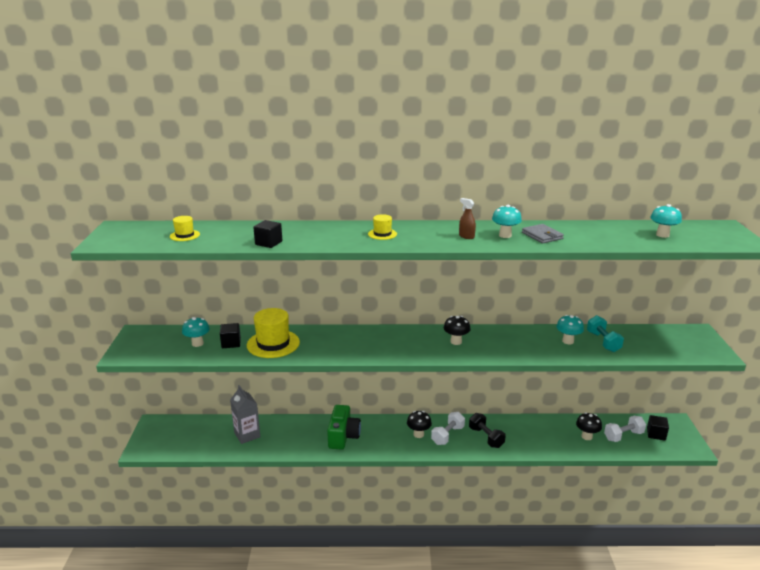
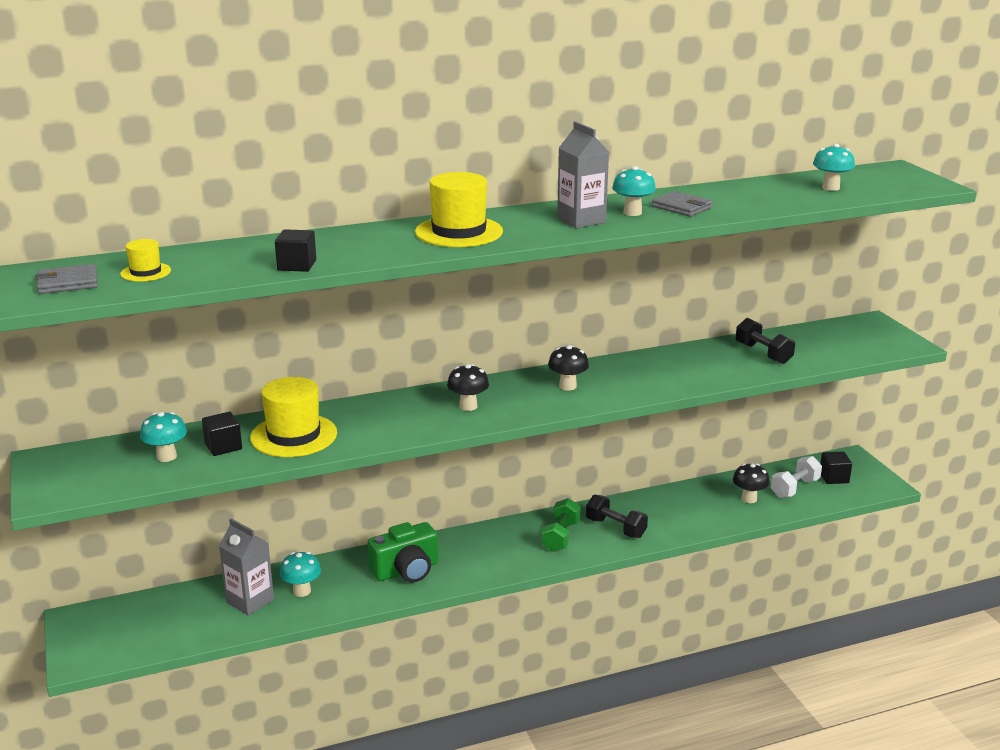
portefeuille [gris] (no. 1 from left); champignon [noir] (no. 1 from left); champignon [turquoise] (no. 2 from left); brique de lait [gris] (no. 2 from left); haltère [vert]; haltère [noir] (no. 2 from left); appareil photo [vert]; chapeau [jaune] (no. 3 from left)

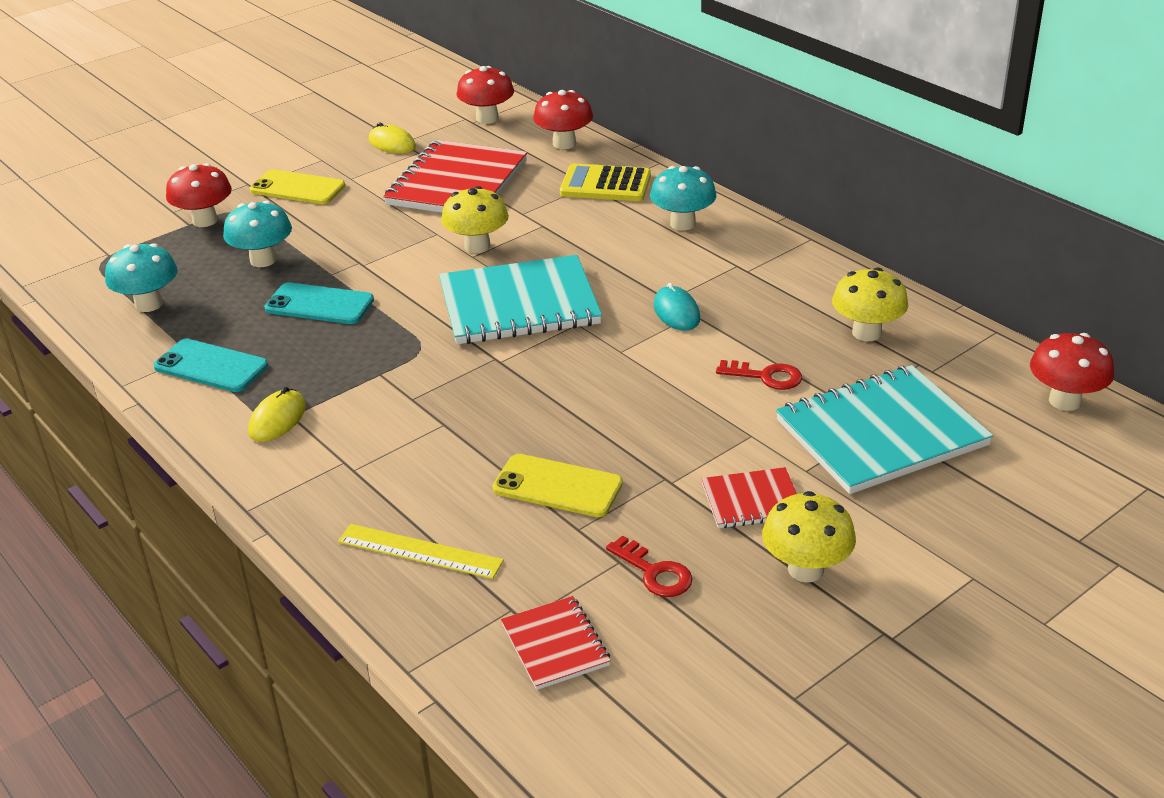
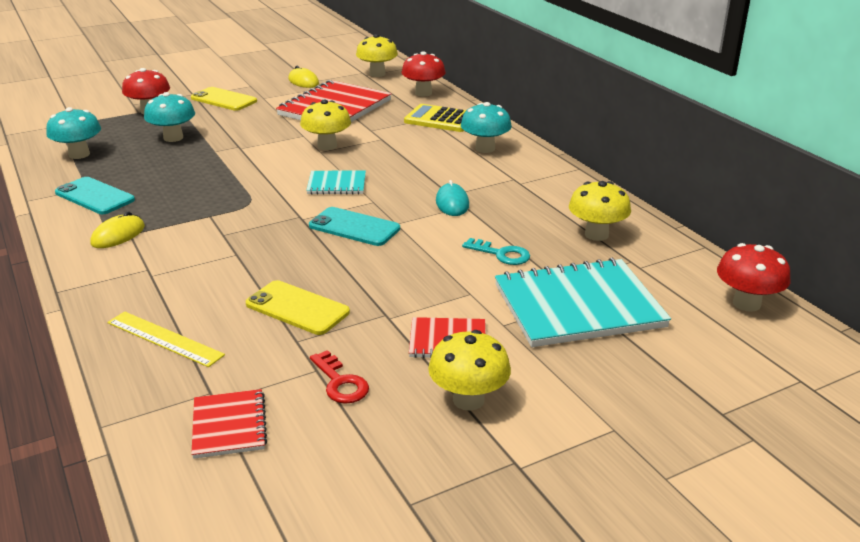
téléphone [turquoise] (no. 2 from left); champignon [jaune] (no. 2 from left); clé [turquoise]; carnet [turquoise] (no. 1 from left)

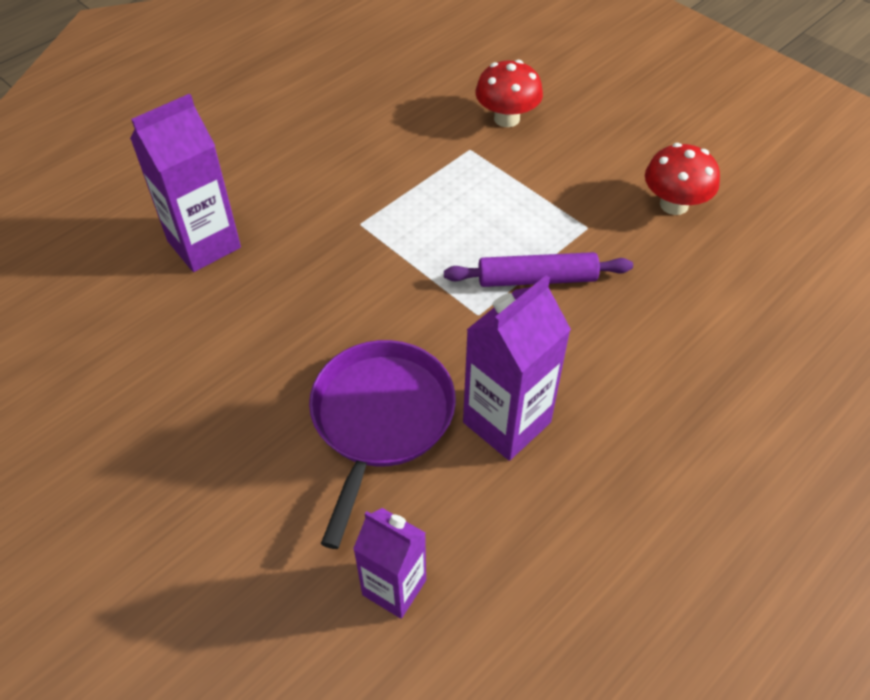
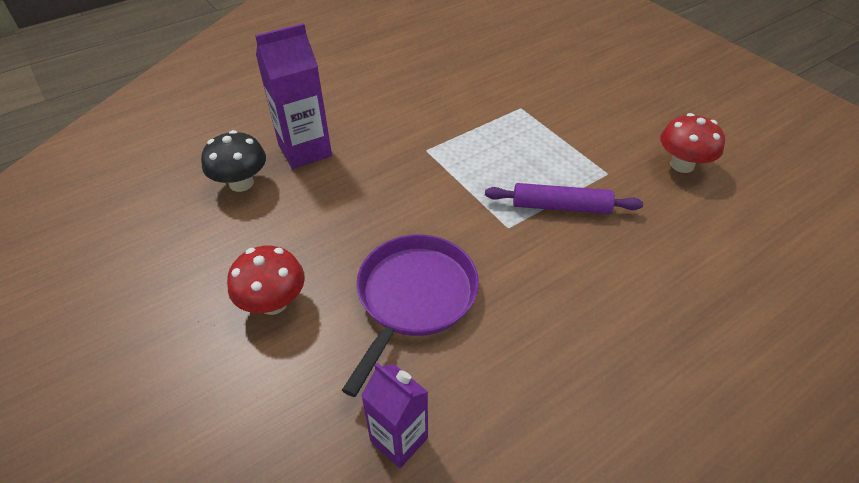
brique de lait [violet] (no. 3 from left in the first image); champignon [noir]; champignon [rouge] (no. 1 from left)

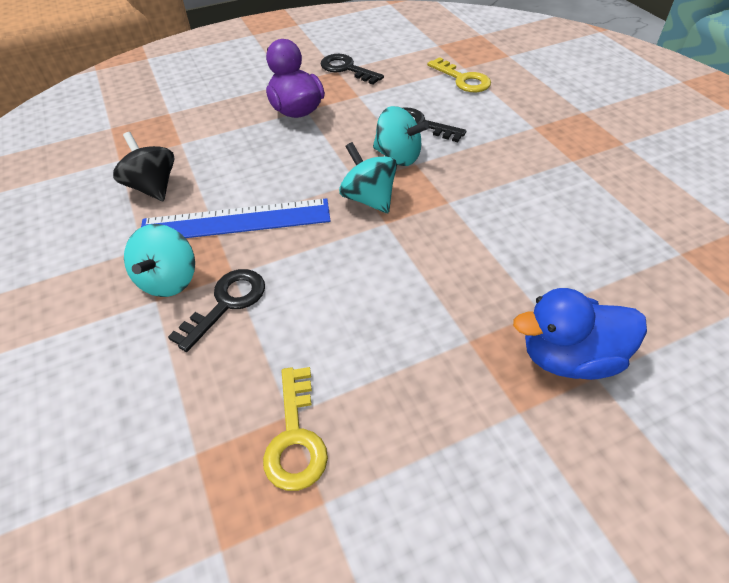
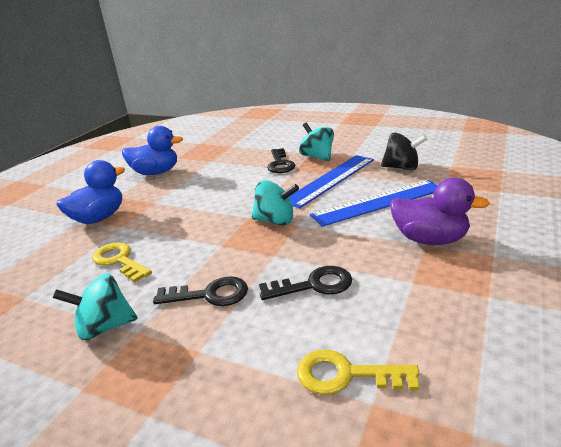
canard [bleu] (no. 2 from left); règle [bleu] (no. 2 from left); clé [jaune] (no. 1 from left); clé [noir] (no. 1 from left); toupie [turquoise] (no. 1 from left)

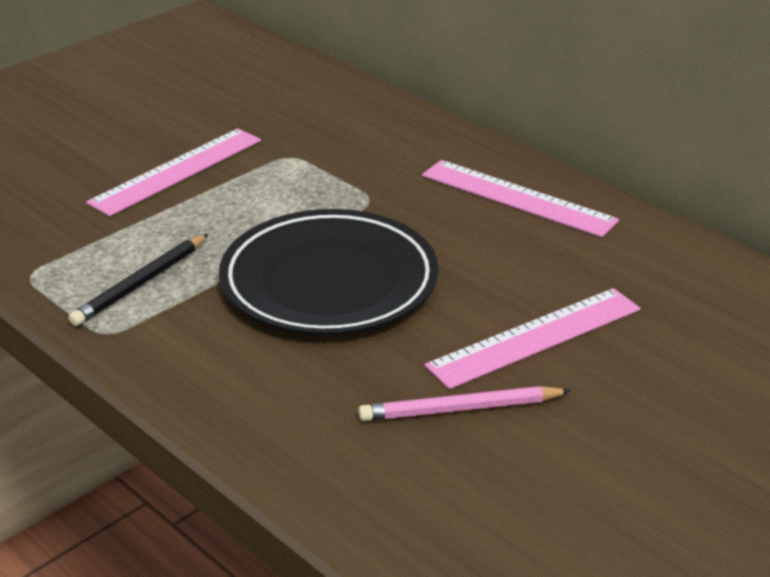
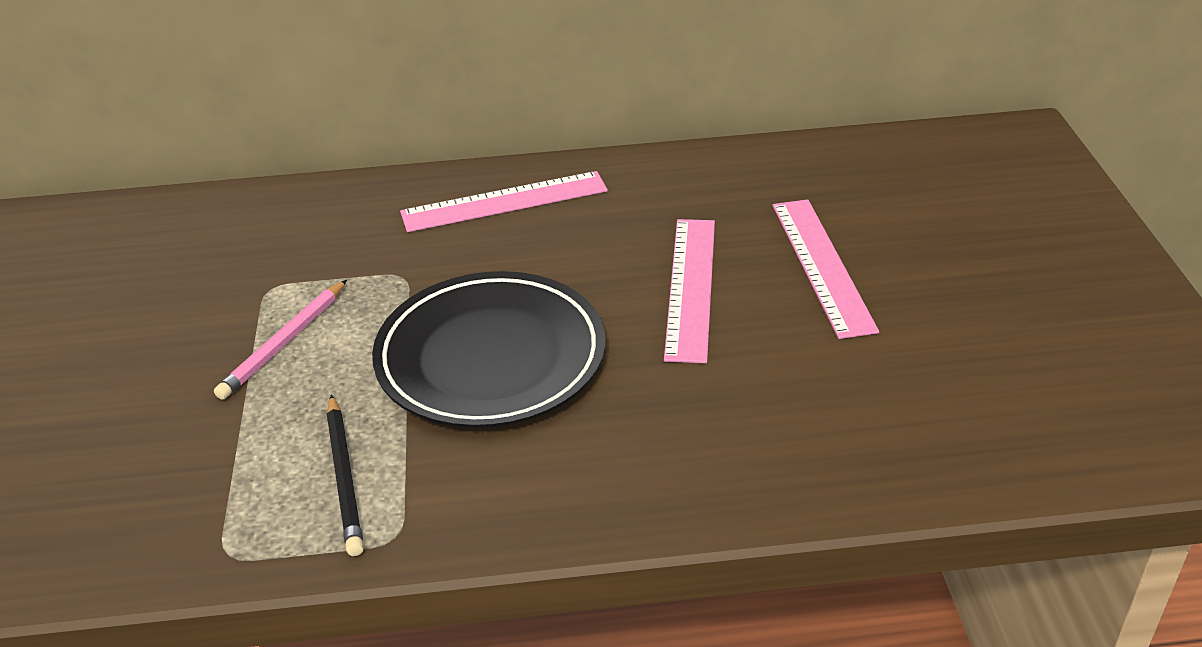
règle [rose] (no. 3 from left); crayon [rose]

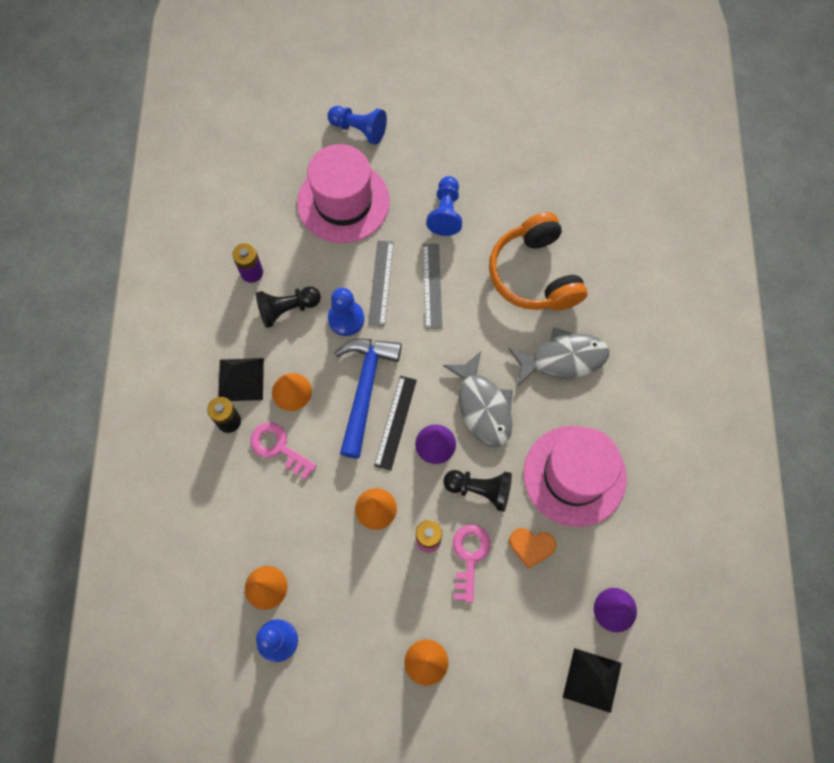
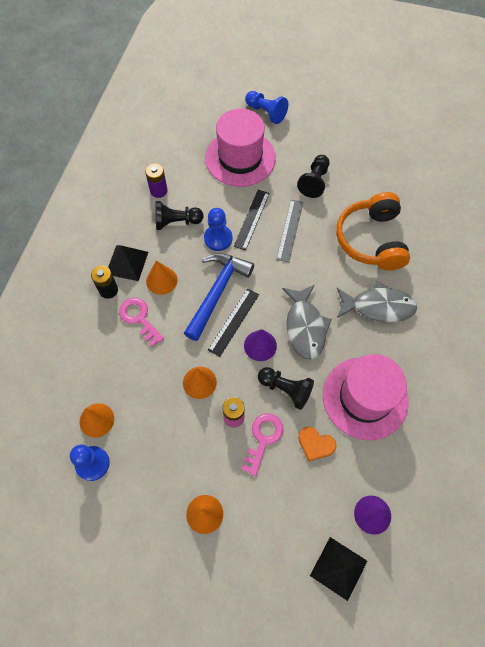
règle [noir] (no. 2 from left); pion [noir] (no. 3 from left)

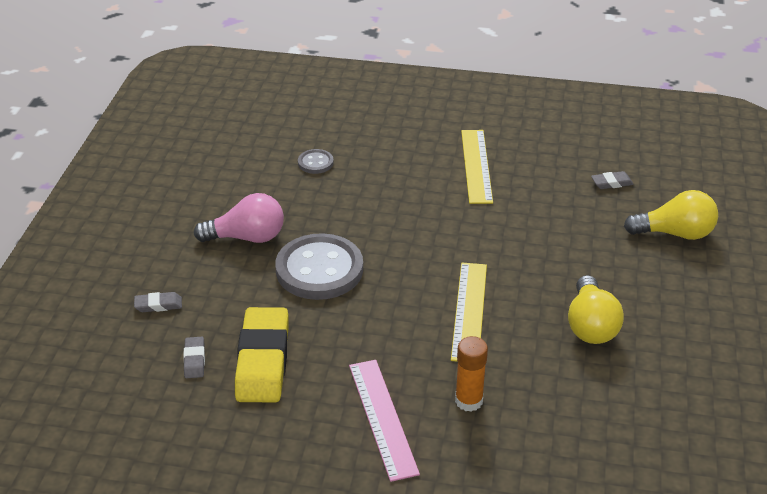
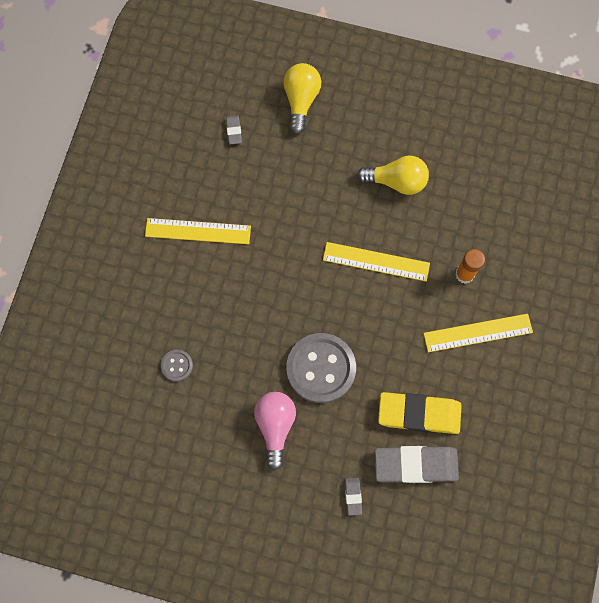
règle [jaune] (no. 3 from left); gomme [gris] (no. 3 from left)

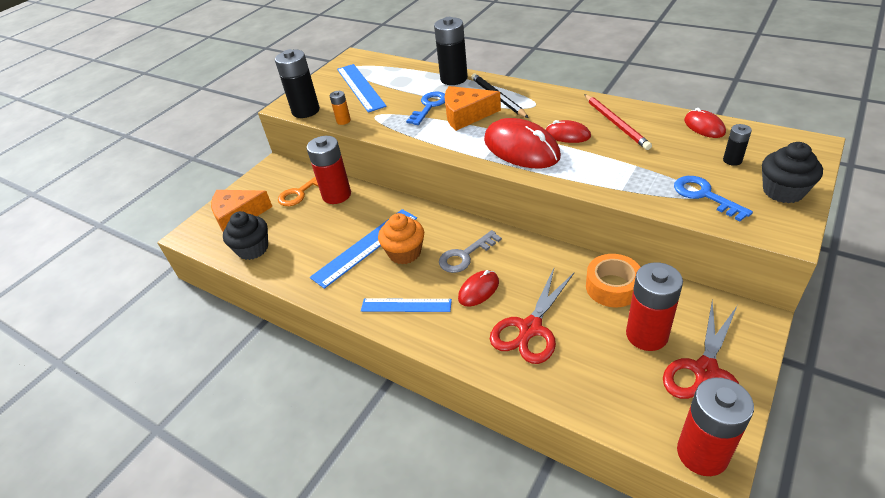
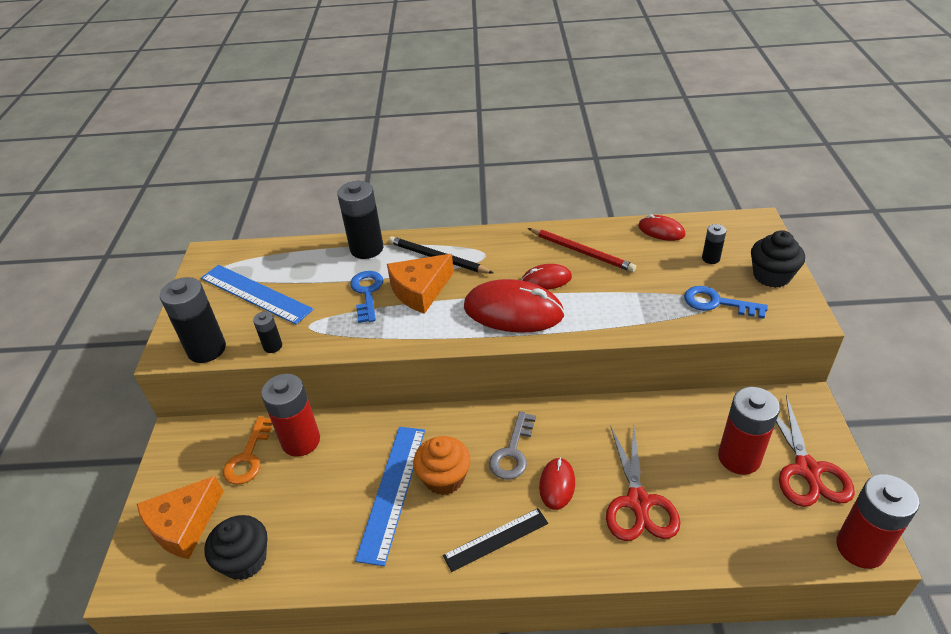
ruban adhésif [orange]; pile [noir] (no. 2 from left); règle [noir]

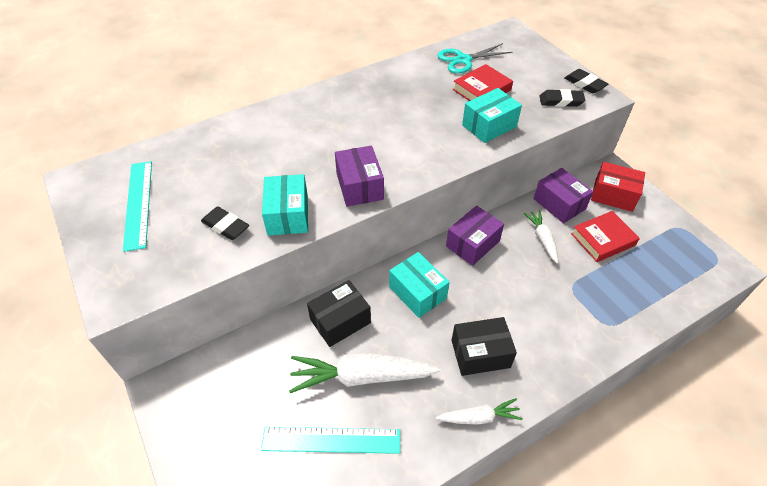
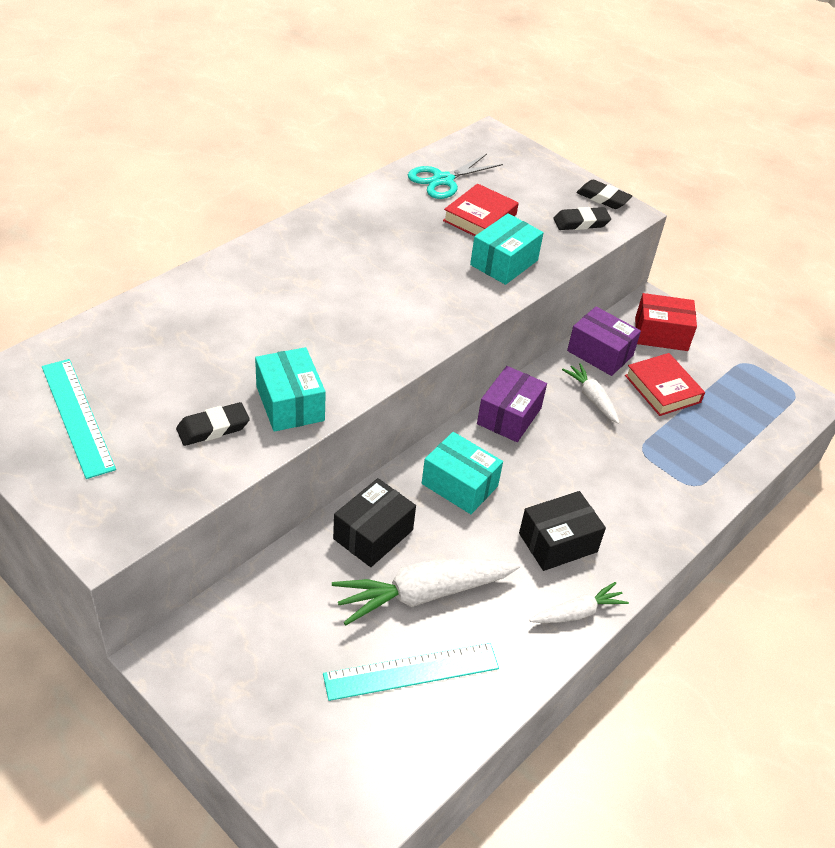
boîte [violet] (no. 1 from left in the first image); gomme [noir] (no. 1 from left); livre [rouge] (no. 2 from left)

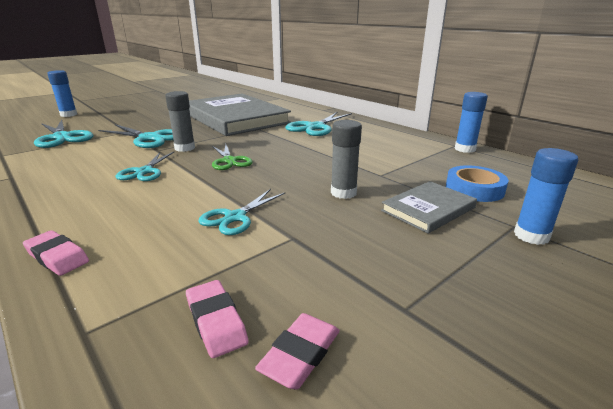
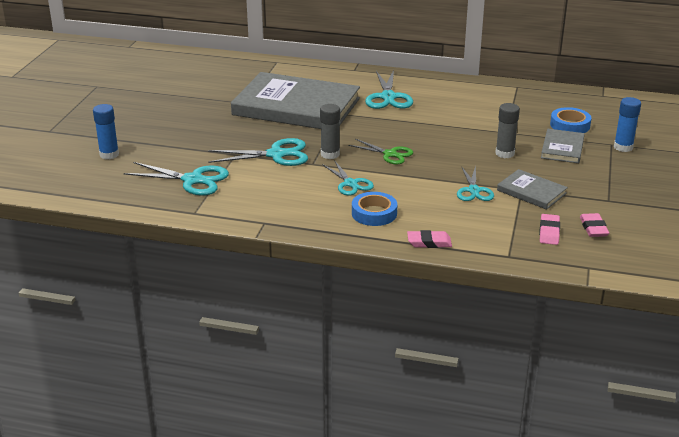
bâton de colle [bleu] (no. 2 from left in the first image); ruban adhésif [bleu] (no. 1 from left); livre [gris] (no. 2 from left); gomme [rose] (no. 2 from left)

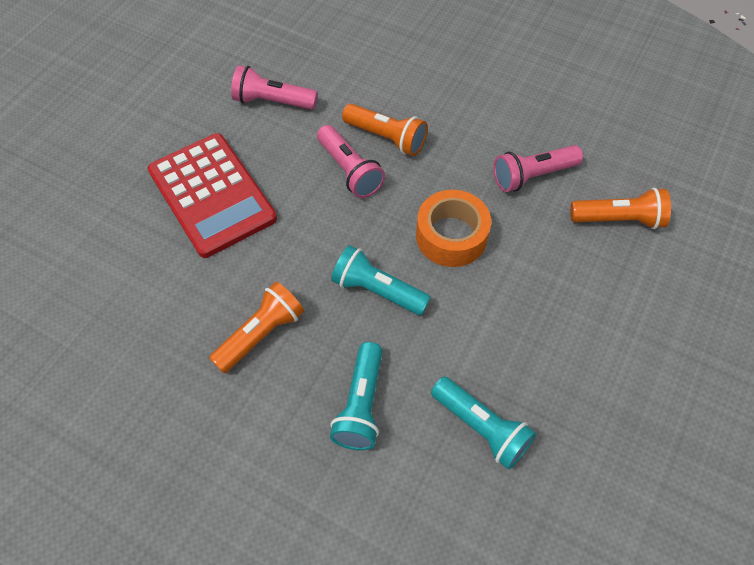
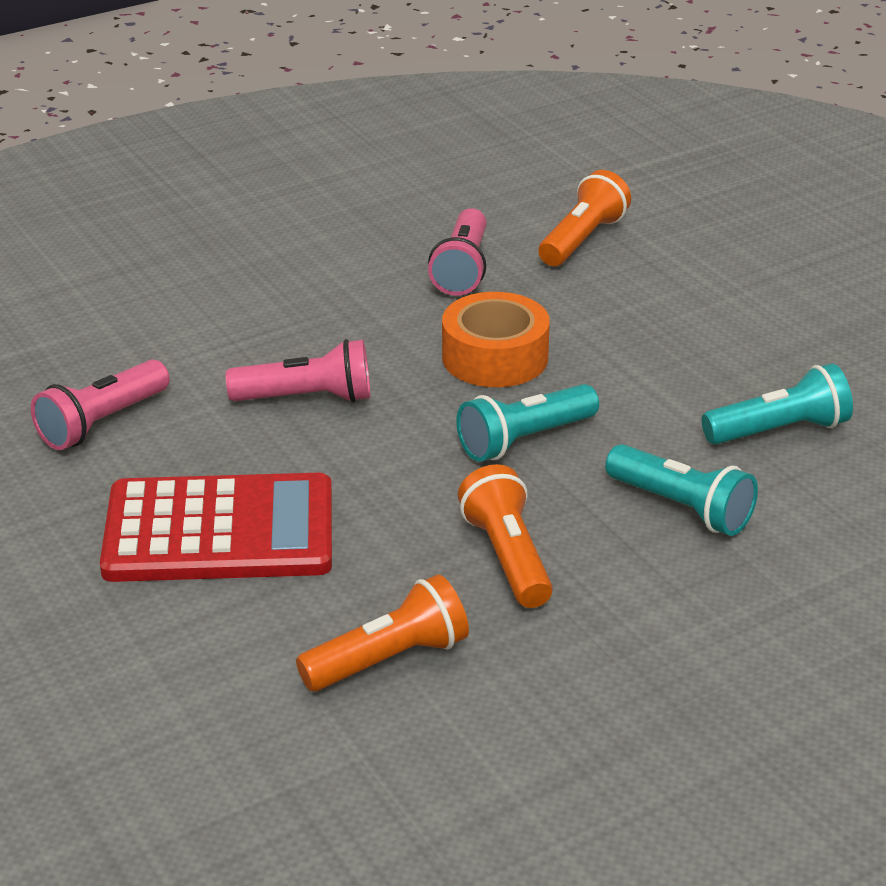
lampe de poche [orange] (no. 1 from left)

